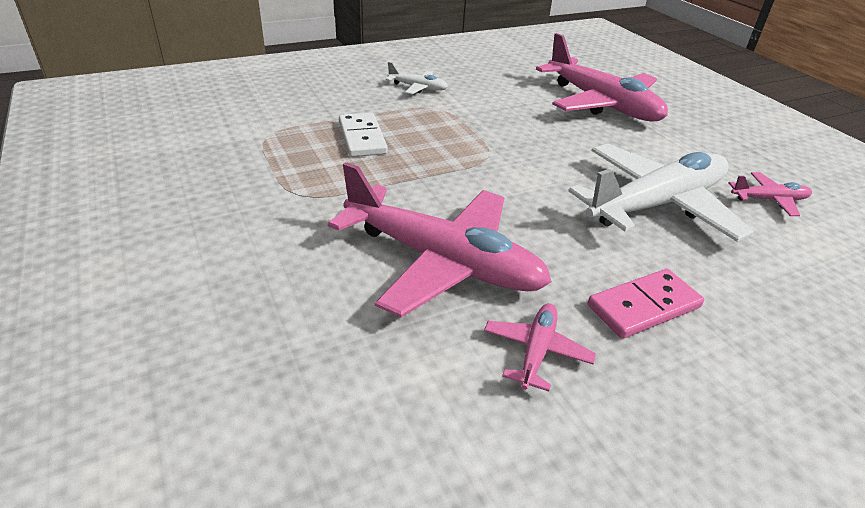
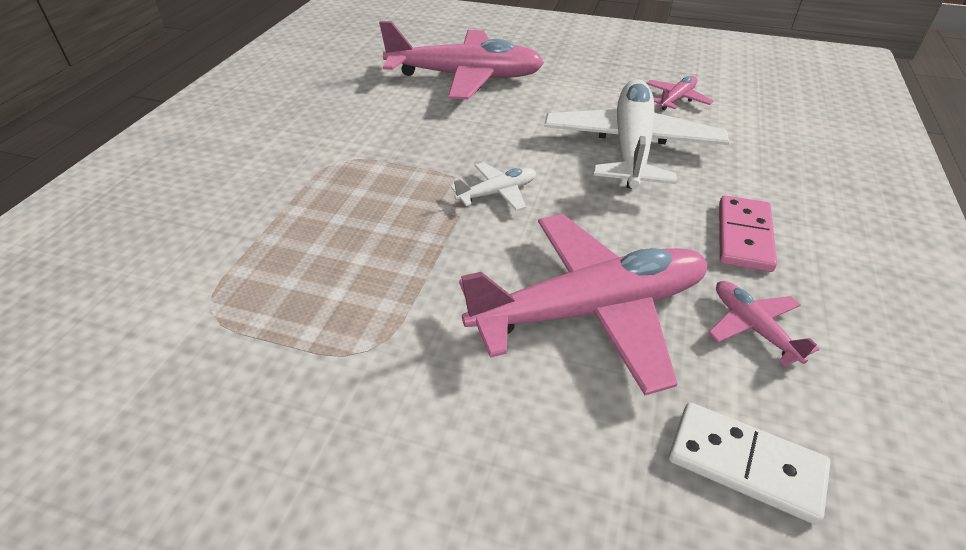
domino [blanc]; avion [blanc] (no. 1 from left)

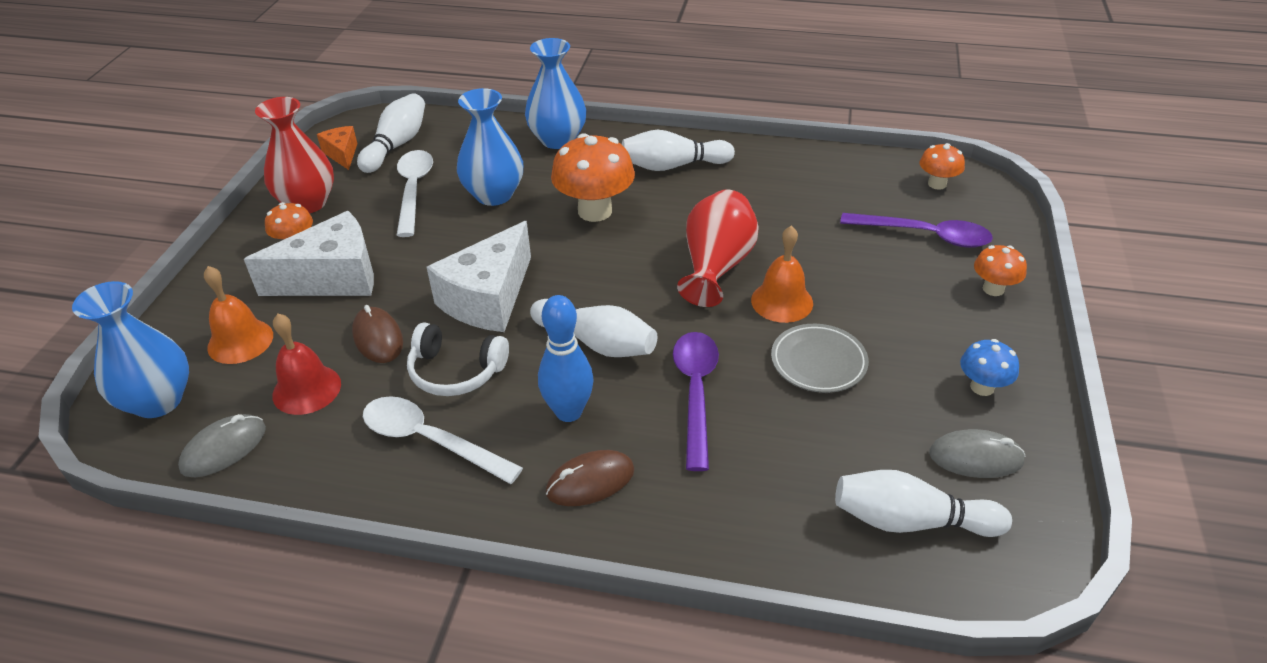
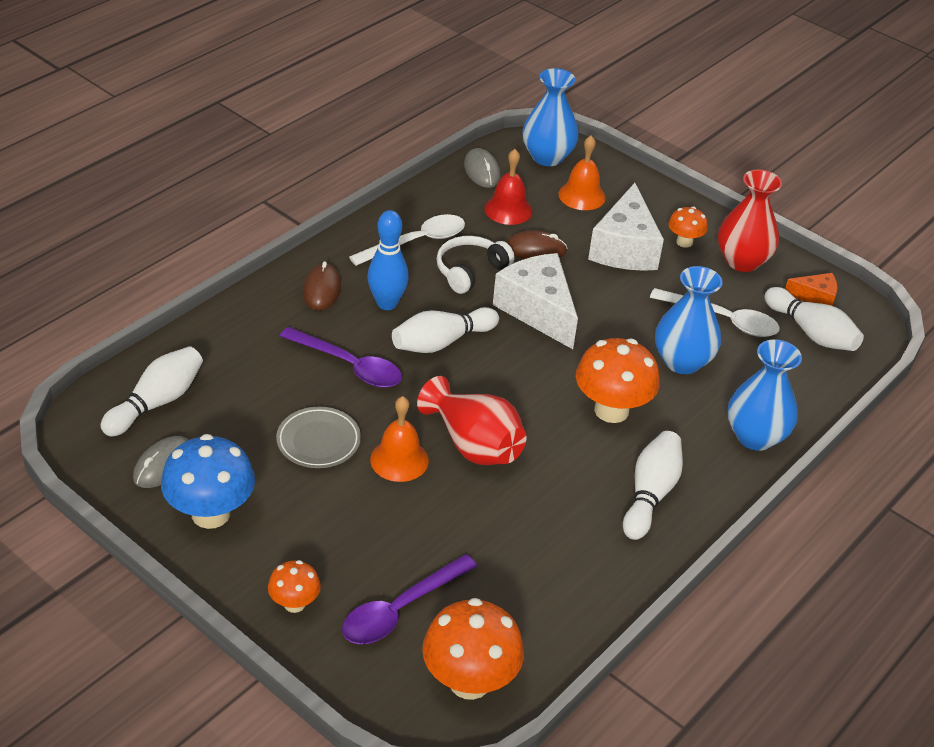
champignon [orange] (no. 2 from left); champignon [bleu]

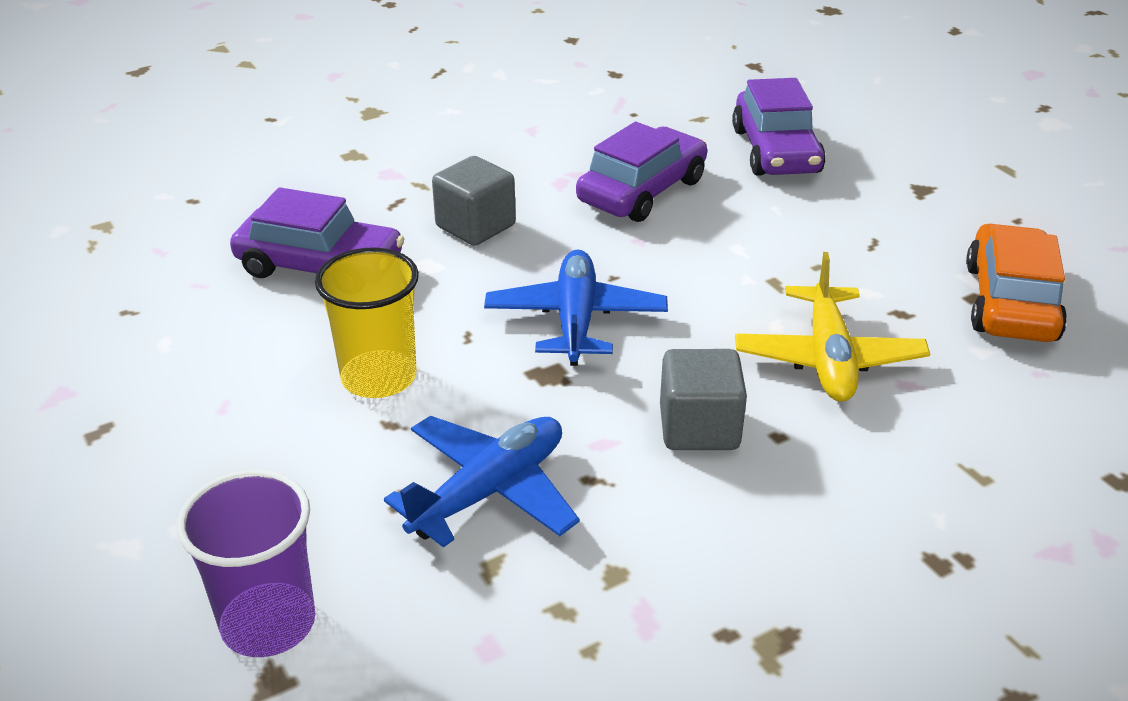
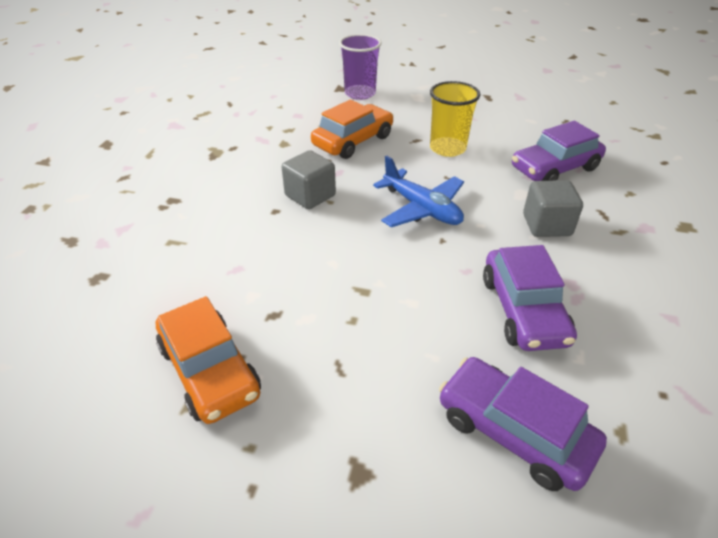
avion [jaune]; voiture [orange] (no. 2 from left)

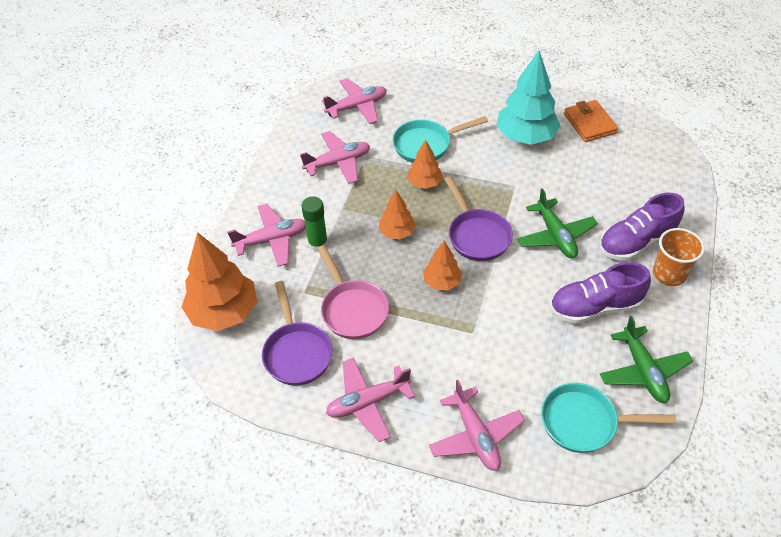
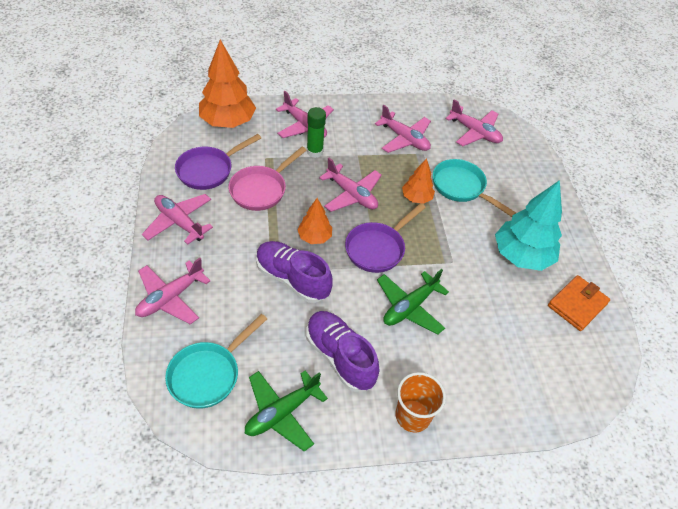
chaussure [violet] (no. 1 from left); avion [rose] (no. 4 from left); poêle [turquoise] (no. 1 from left)

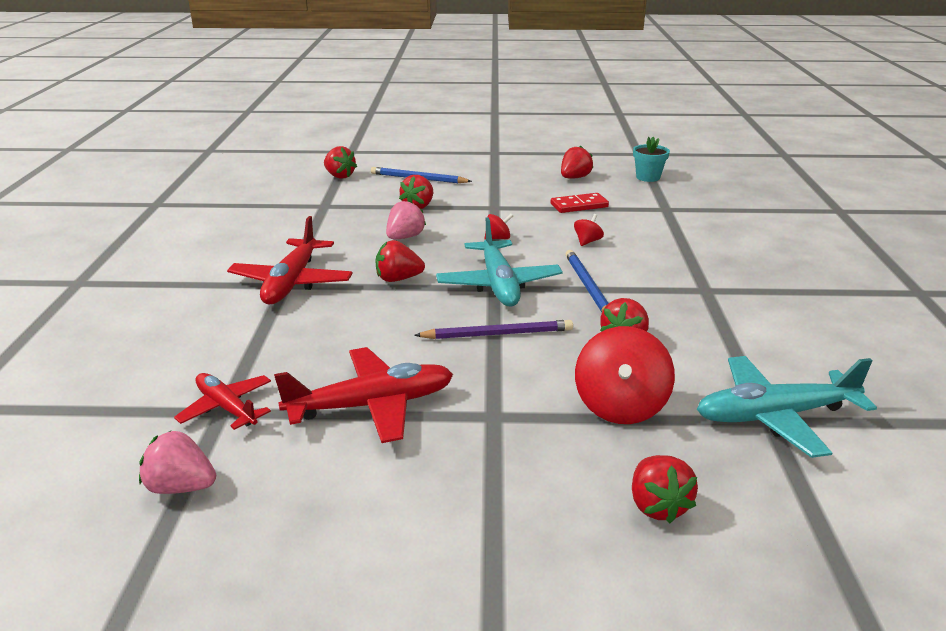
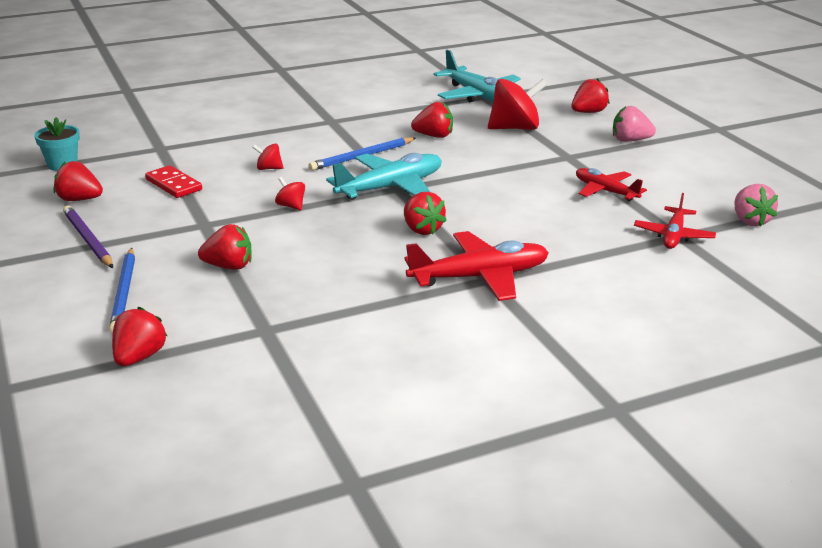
fraise [rose] (no. 1 from left); crayon [violet]; avion [rouge] (no. 2 from left)

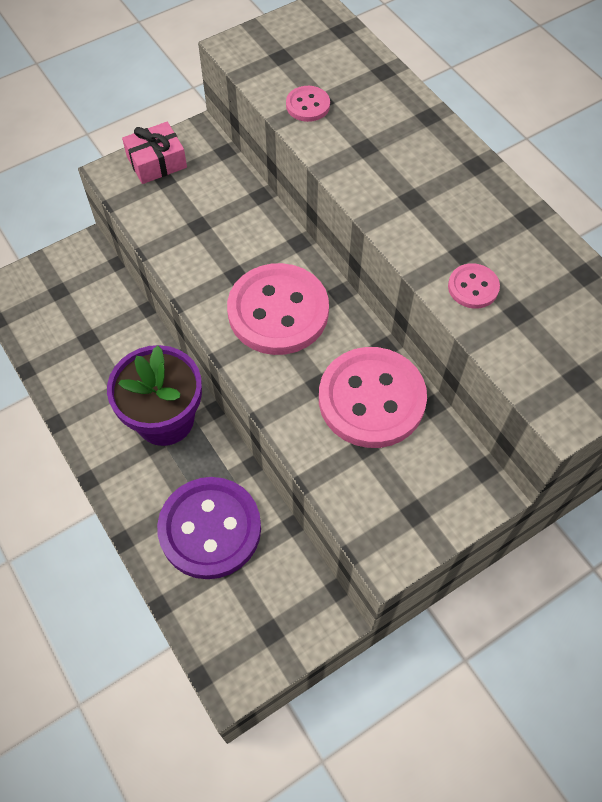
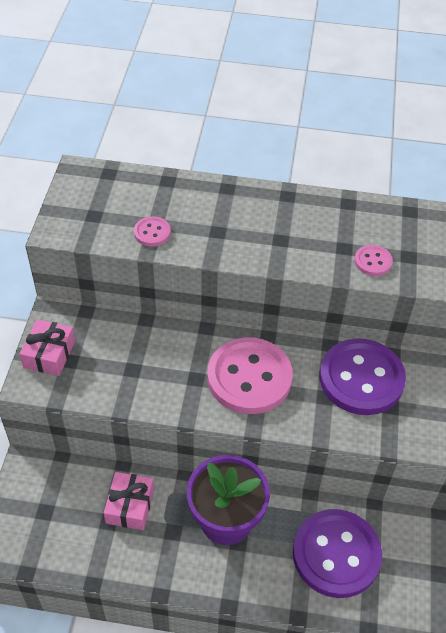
cadeau [rose] (no. 2 from left); bouton [violet] (no. 2 from left)

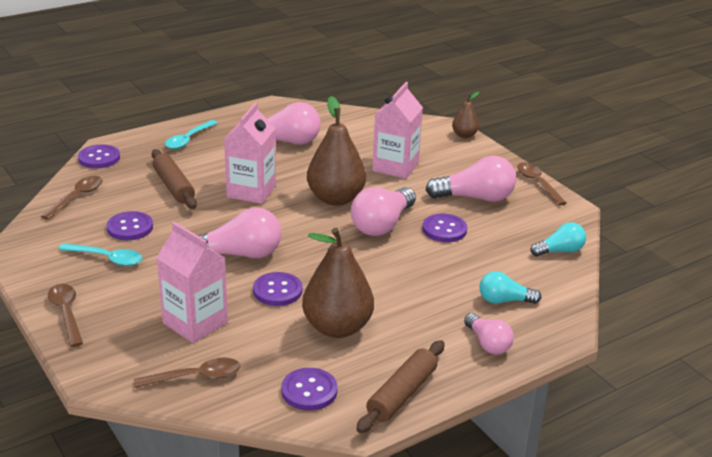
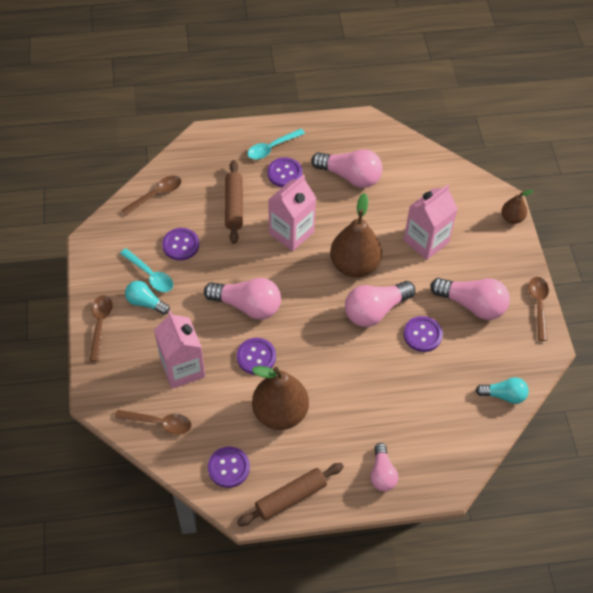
bouton [violet] (no. 4 from left); ampoule [turquoise] (no. 1 from left)

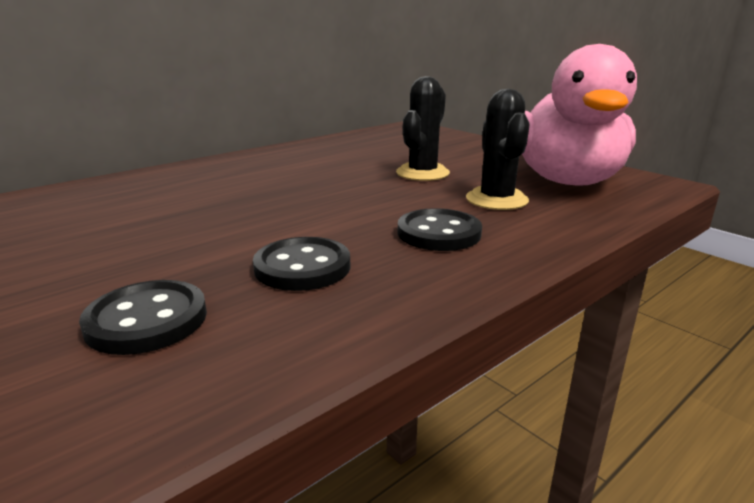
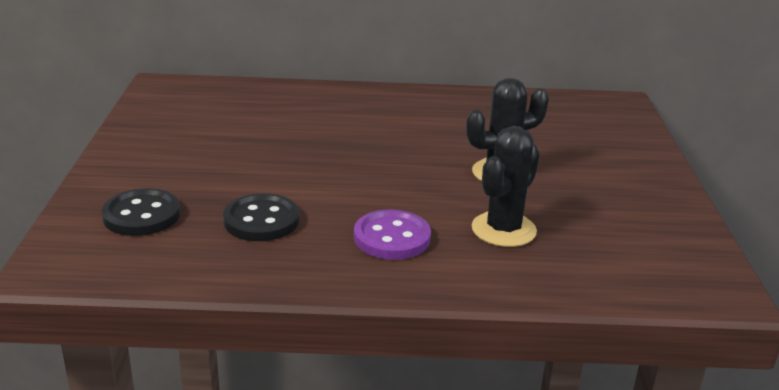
canard [rose]; bouton [violet]

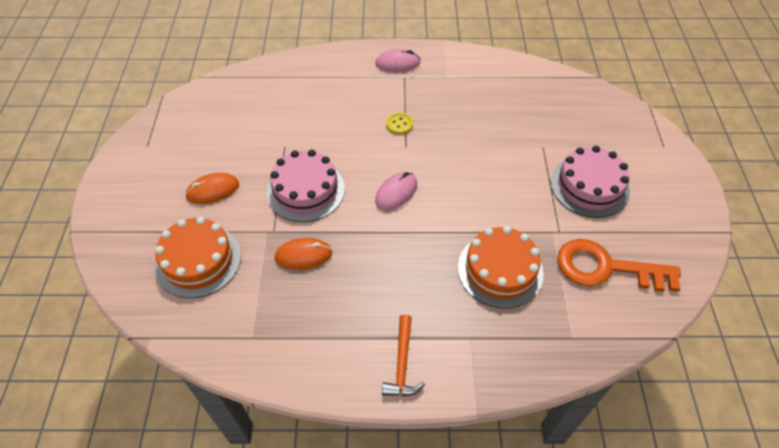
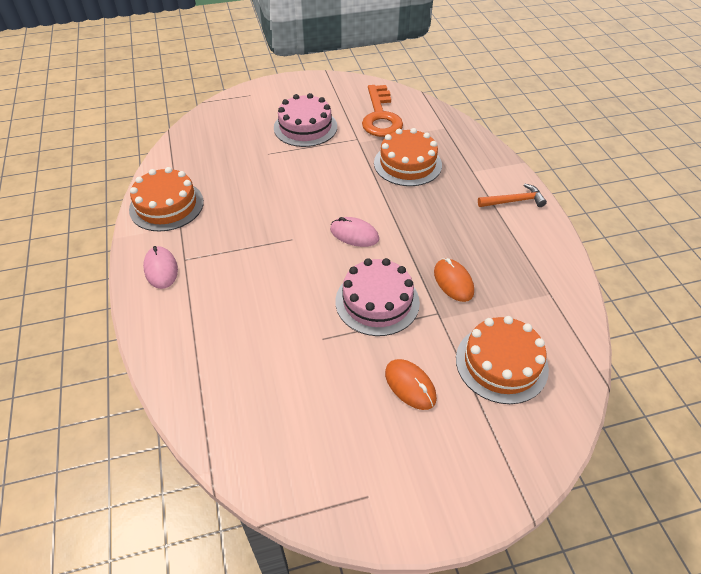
bouton [jaune]; gâteau [orange] (no. 1 from left)

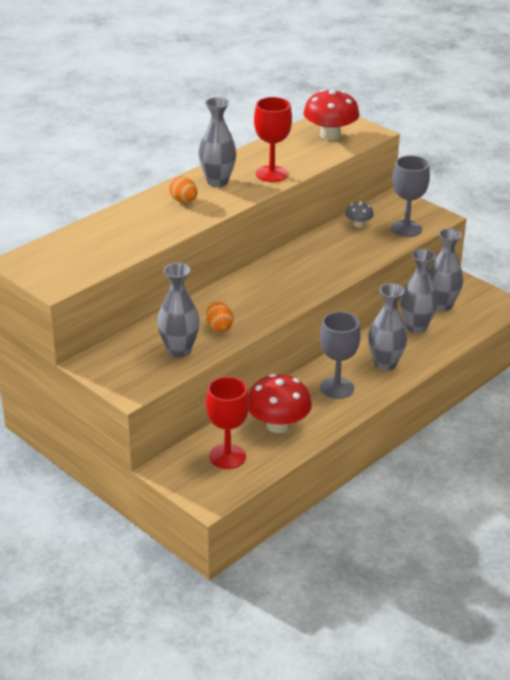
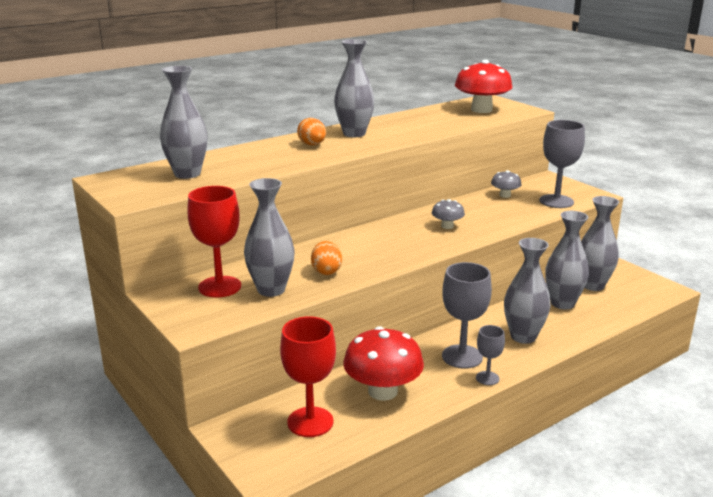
vase [gris] (no. 1 from left); champignon [gris] (no. 1 from left); verre à pied [gris] (no. 2 from left); verre à pied [rouge] (no. 1 from left)

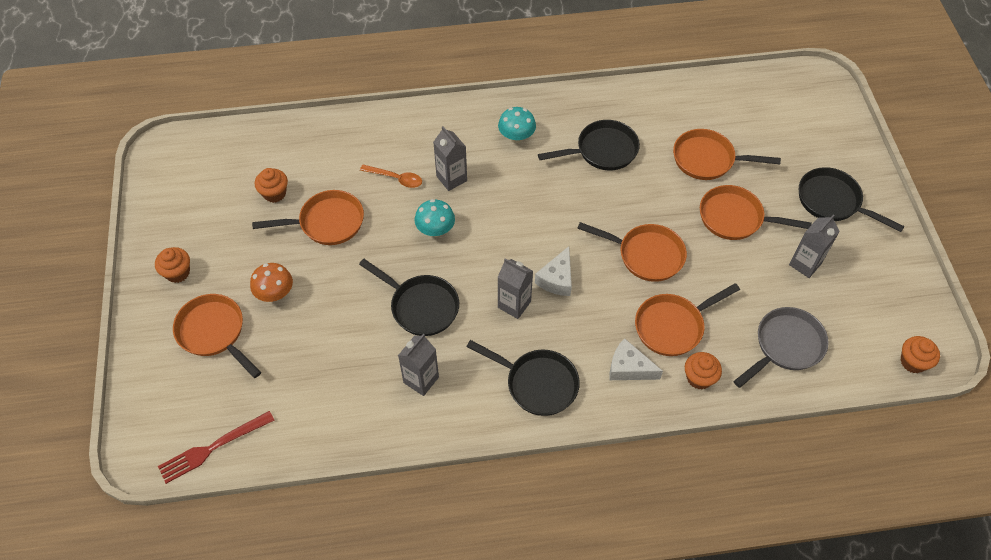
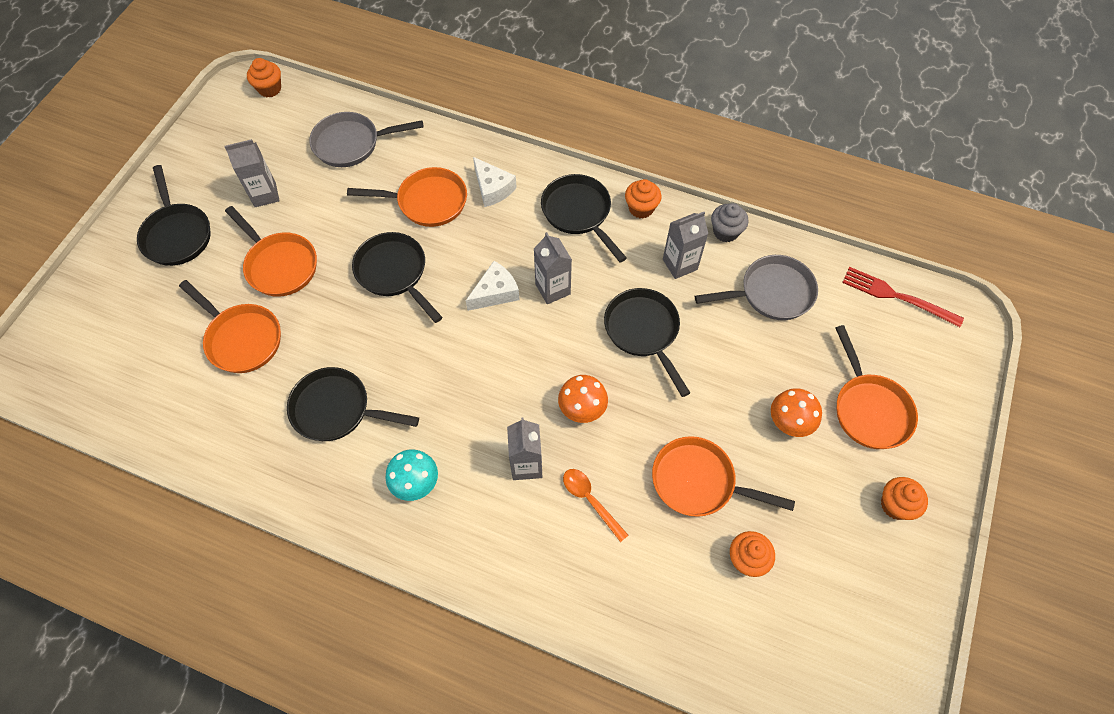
poêle [gris] (no. 2 from left); muffin [gris]; muffin [orange] (no. 2 from left); champignon [orange] (no. 1 from left); poêle [noir] (no. 3 from left); fourchette [rouge]

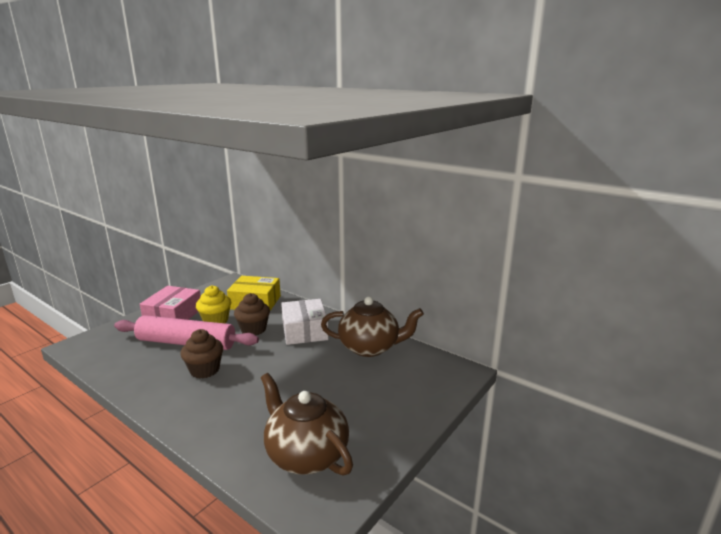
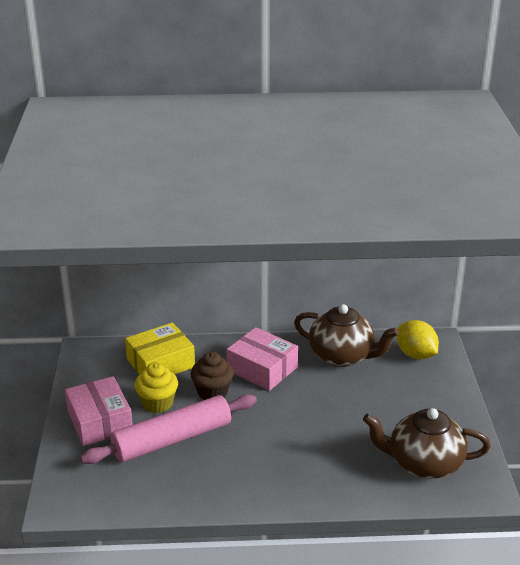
muffin [marron] (no. 1 from left in the first image); citron [jaune]; boîte [rose] (no. 2 from left); théière [marron] (no. 1 from left)

